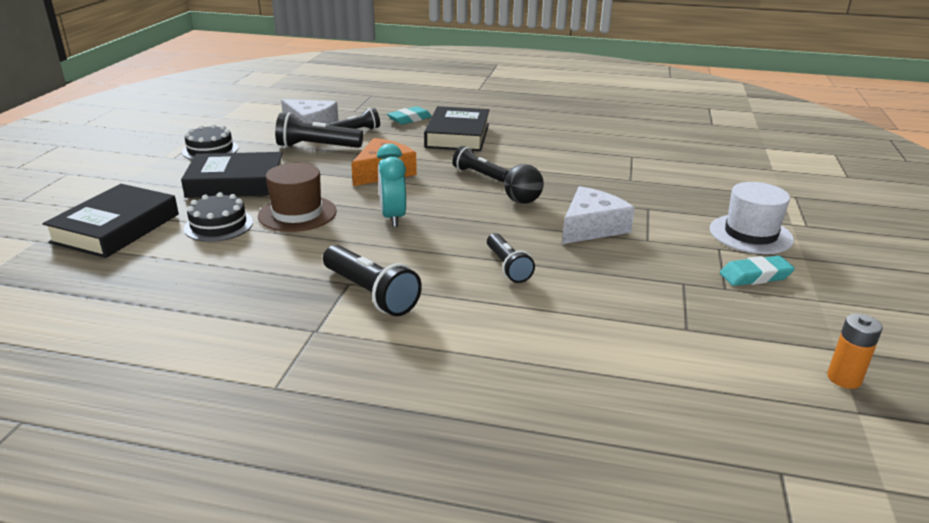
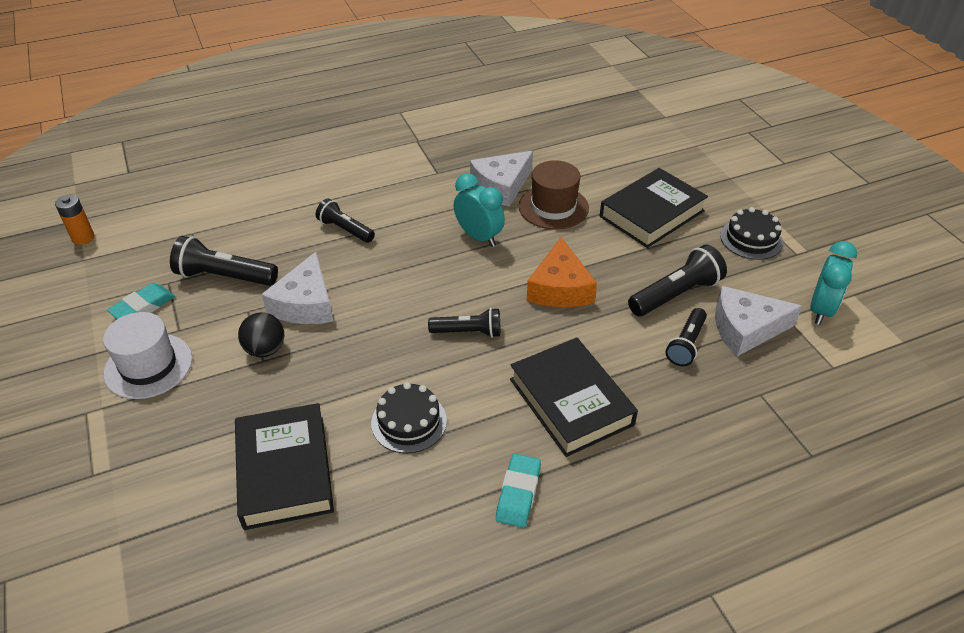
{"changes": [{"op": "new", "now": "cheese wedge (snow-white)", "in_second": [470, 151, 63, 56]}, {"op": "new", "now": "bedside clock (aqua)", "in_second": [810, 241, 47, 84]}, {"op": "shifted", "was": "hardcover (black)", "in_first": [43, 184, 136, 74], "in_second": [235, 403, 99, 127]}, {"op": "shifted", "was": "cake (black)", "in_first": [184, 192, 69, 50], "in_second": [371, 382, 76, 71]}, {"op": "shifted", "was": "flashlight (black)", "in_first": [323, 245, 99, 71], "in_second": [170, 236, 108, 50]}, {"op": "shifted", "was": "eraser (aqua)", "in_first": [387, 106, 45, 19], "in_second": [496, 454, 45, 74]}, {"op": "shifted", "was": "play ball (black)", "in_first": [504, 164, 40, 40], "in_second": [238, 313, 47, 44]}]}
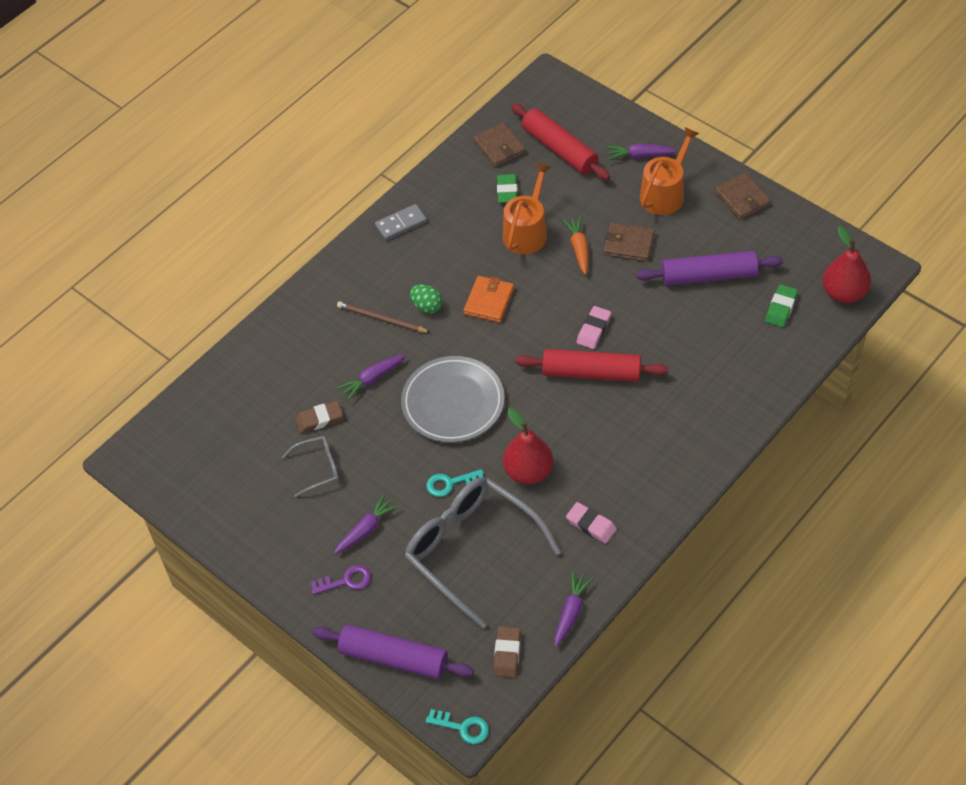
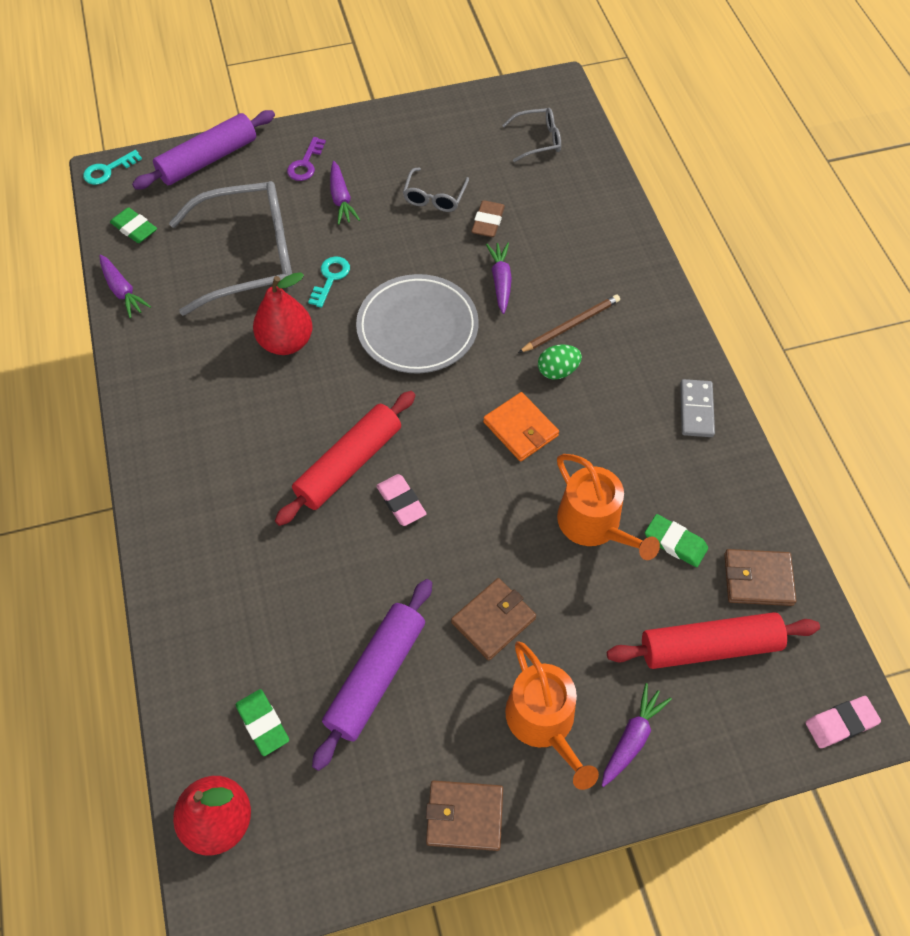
{"changes": [{"op": "gone", "was": "carrot (orange-coloured)", "in_first": [563, 216, 26, 59]}, {"op": "new", "now": "spectacles (grey)", "in_second": [502, 108, 59, 54]}, {"op": "shifted", "was": "eraser (rose-pink)", "in_first": [566, 502, 51, 42], "in_second": [805, 696, 76, 52]}, {"op": "repainted", "was": "eraser (dark brown)", "now": "eraser (emerald)", "in_first": [493, 626, 28, 52], "in_second": [110, 207, 47, 36]}]}
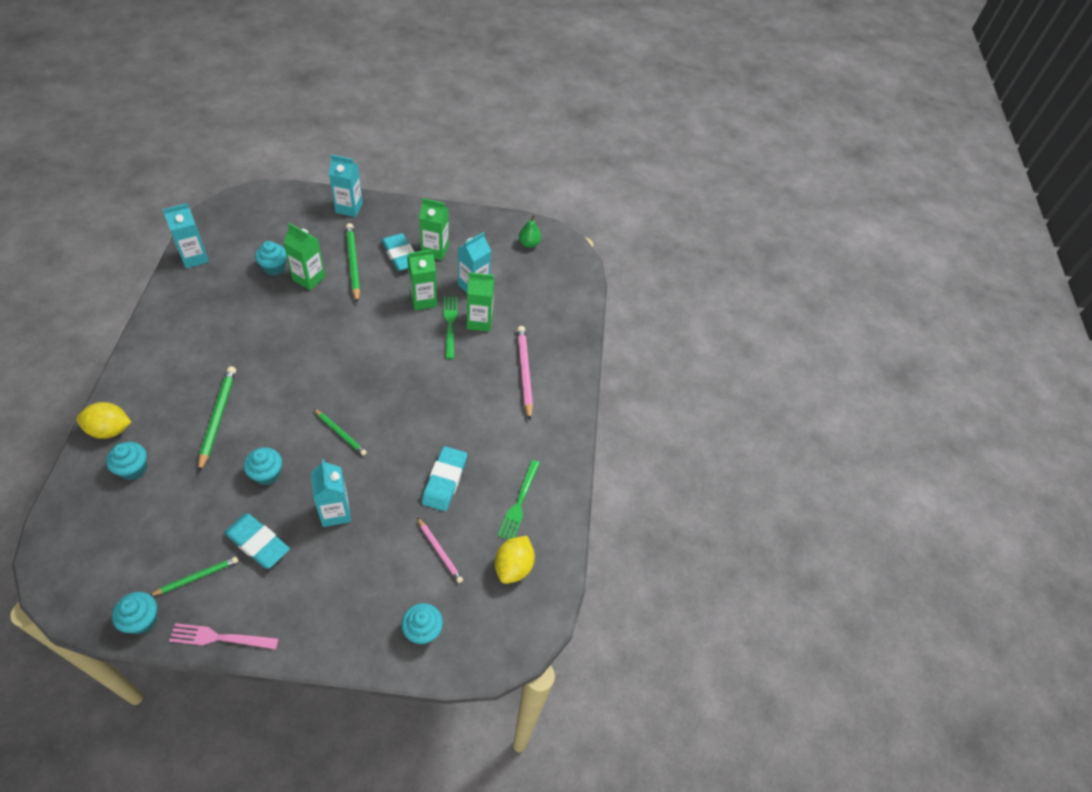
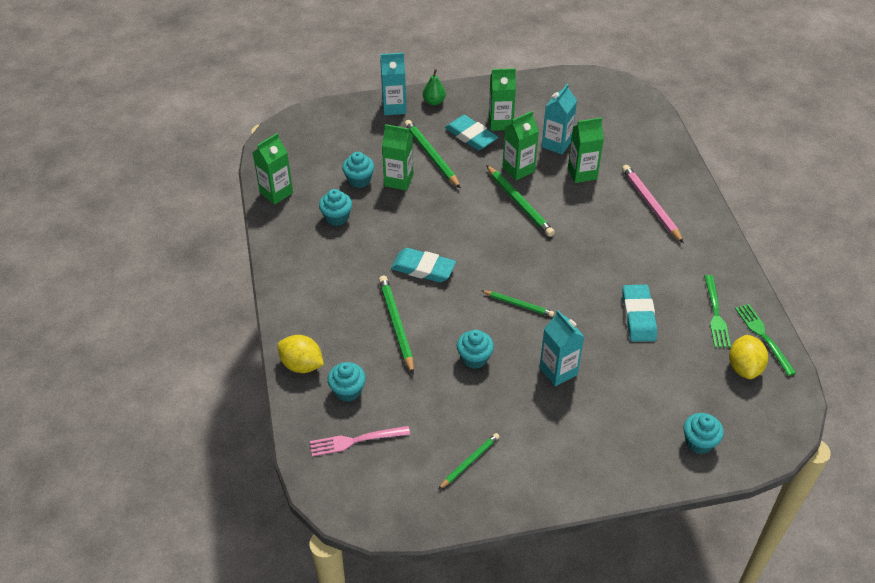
{"changes": [{"op": "gone", "was": "pencil (rose-pink)", "in_first": [417, 517, 46, 66]}, {"op": "new", "now": "pencil (emerald)", "in_second": [486, 165, 69, 72]}, {"op": "shifted", "was": "cupcake (aqua)", "in_first": [112, 592, 45, 42], "in_second": [319, 189, 33, 37]}, {"op": "shifted", "was": "table fork (rose-pink)", "in_first": [169, 623, 110, 27], "in_second": [310, 426, 100, 31]}, {"op": "shifted", "was": "eraser (aqua)", "in_first": [224, 513, 66, 56], "in_second": [391, 248, 65, 35]}, {"op": "shifted", "was": "table fork (emerald)", "in_first": [443, 296, 14, 63], "in_second": [735, 304, 61, 72]}, {"op": "shifted", "was": "pear (emerald)", "in_first": [519, 215, 22, 33], "in_second": [423, 69, 23, 36]}, {"op": "repainted", "was": "juice carton (aqua)", "now": "juice carton (emerald)", "in_first": [162, 203, 47, 66], "in_second": [252, 133, 41, 72]}, {"op": "rotated", "was": "lemon (golden)", "in_first": [76, 402, 55, 37], "in_second": [277, 335, 47, 38], "clockwise": 45}]}
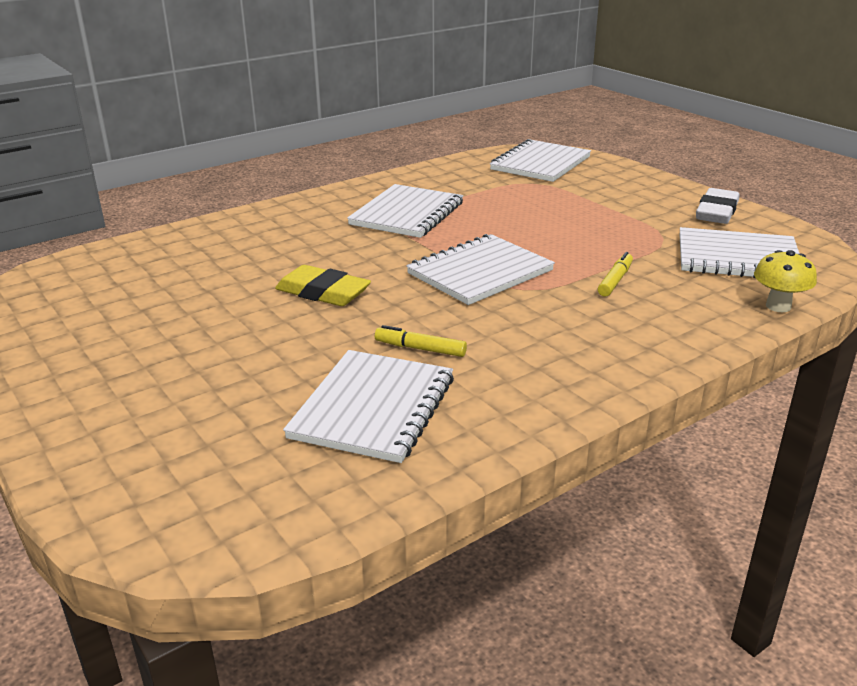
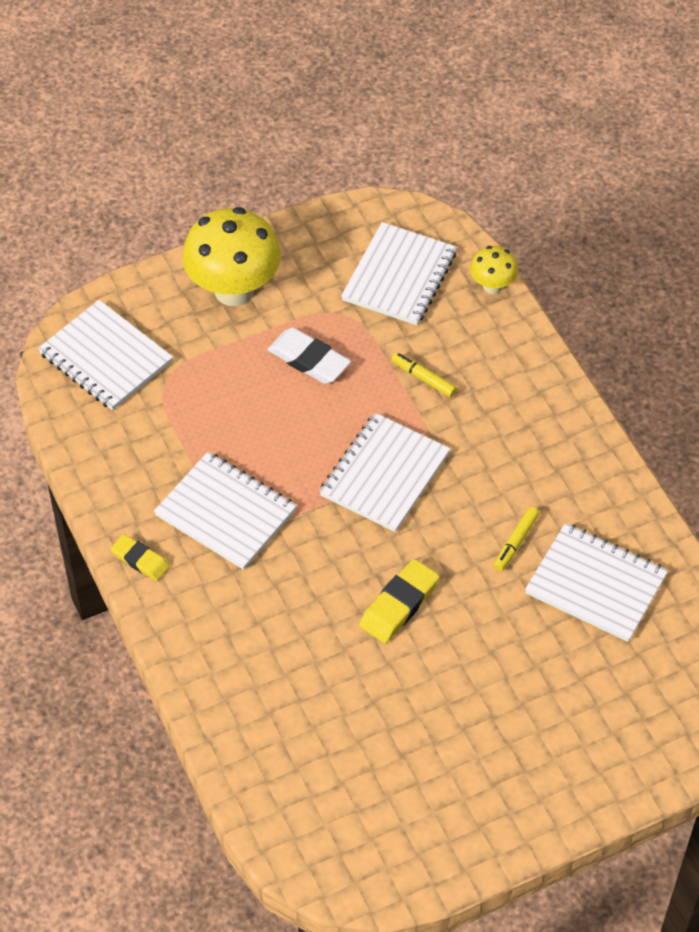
{"changes": [{"op": "new", "now": "eraser (golden)", "in_second": [111, 534, 59, 47]}, {"op": "new", "now": "fungus (golden)", "in_second": [182, 207, 99, 99]}, {"op": "shifted", "was": "eraser (snow-white)", "in_first": [696, 188, 43, 36], "in_second": [267, 327, 84, 57]}, {"op": "rotated", "was": "exercise book (snow-white)", "in_first": [406, 234, 149, 71], "in_second": [319, 413, 131, 119], "clockwise": 60}]}
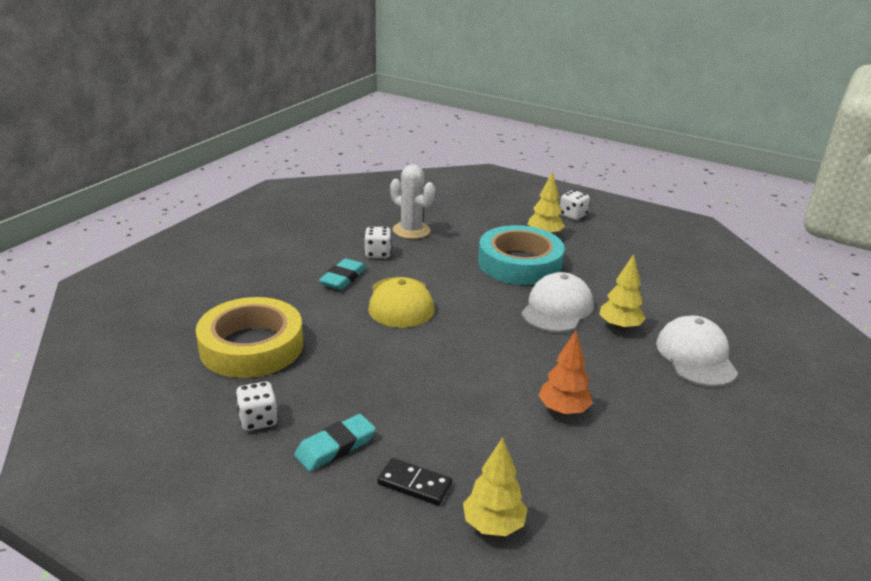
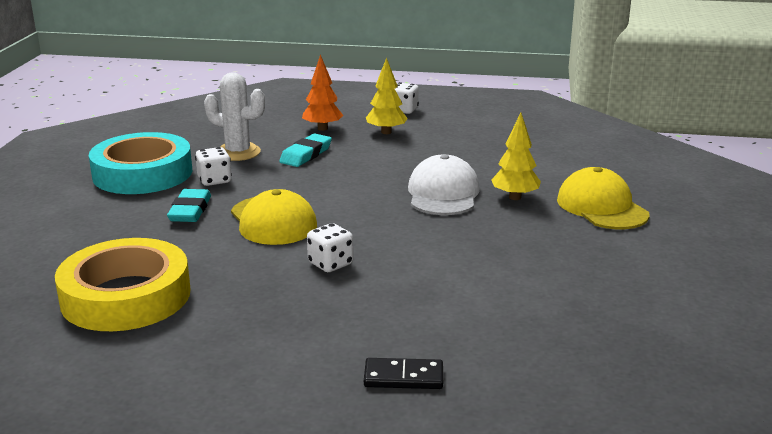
{"changes": [{"op": "gone", "was": "fir tree (golden)", "in_first": [463, 437, 65, 99]}, {"op": "shifted", "was": "game die (snow-white)", "in_first": [235, 381, 43, 50], "in_second": [307, 223, 47, 49]}, {"op": "shifted", "was": "eraser (aqua)", "in_first": [294, 414, 82, 57], "in_second": [279, 133, 53, 34]}, {"op": "shifted", "was": "sticky tape (aqua)", "in_first": [478, 225, 87, 60], "in_second": [89, 132, 103, 62]}, {"op": "shifted", "was": "fir tree (orange-coloured)", "in_first": [538, 330, 55, 85], "in_second": [302, 54, 42, 77]}, {"op": "repainted", "was": "baseball cap (snow-white)", "now": "baseball cap (golden)", "in_first": [656, 315, 82, 72], "in_second": [557, 167, 93, 62]}]}
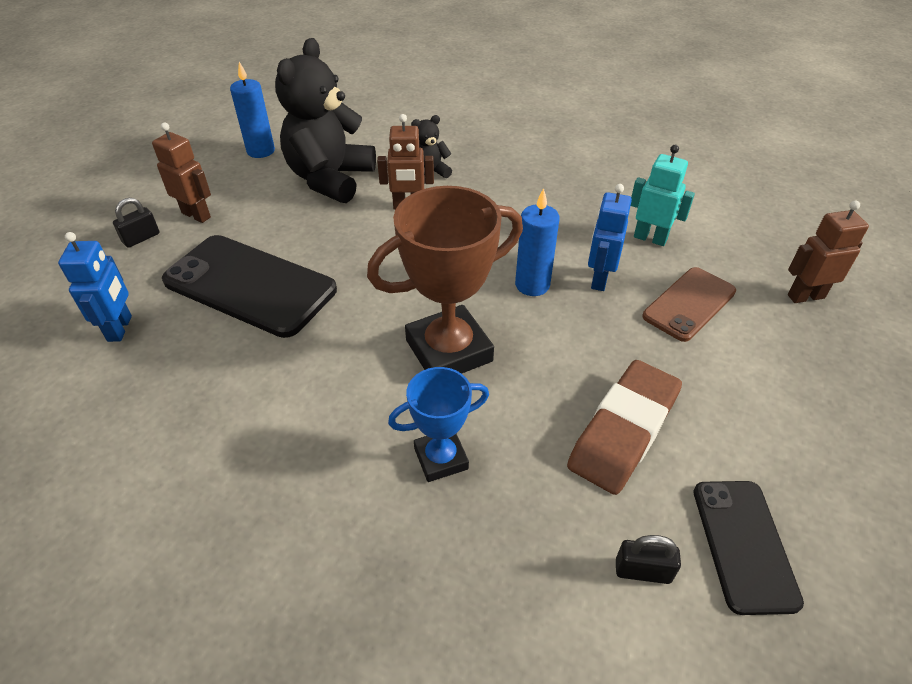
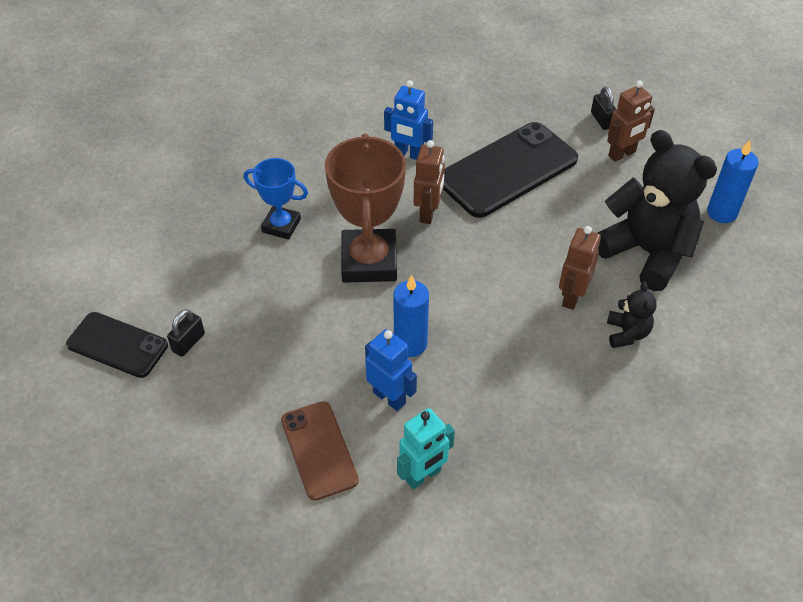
{"changes": [{"op": "gone", "was": "eraser (dark brown)", "in_first": [567, 360, 115, 135]}, {"op": "shifted", "was": "robot figure (blue)", "in_first": [58, 232, 74, 110], "in_second": [384, 80, 49, 80]}, {"op": "shifted", "was": "padlock (black)", "in_first": [616, 535, 65, 49], "in_second": [167, 309, 38, 48]}, {"op": "shifted", "was": "robot figure (dark brown)", "in_first": [788, 200, 81, 103], "in_second": [414, 140, 31, 84]}, {"op": "rotated", "was": "award cup (blue)", "in_first": [388, 367, 101, 115], "in_second": [244, 158, 64, 82], "clockwise": -75}]}
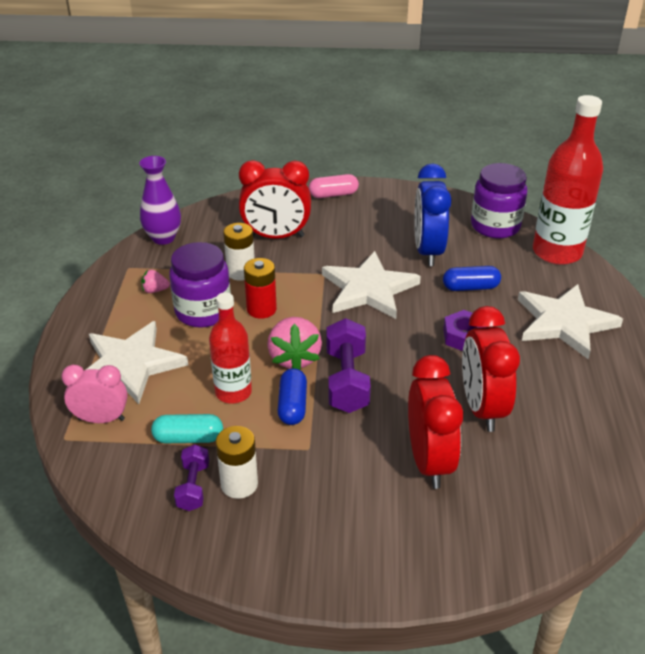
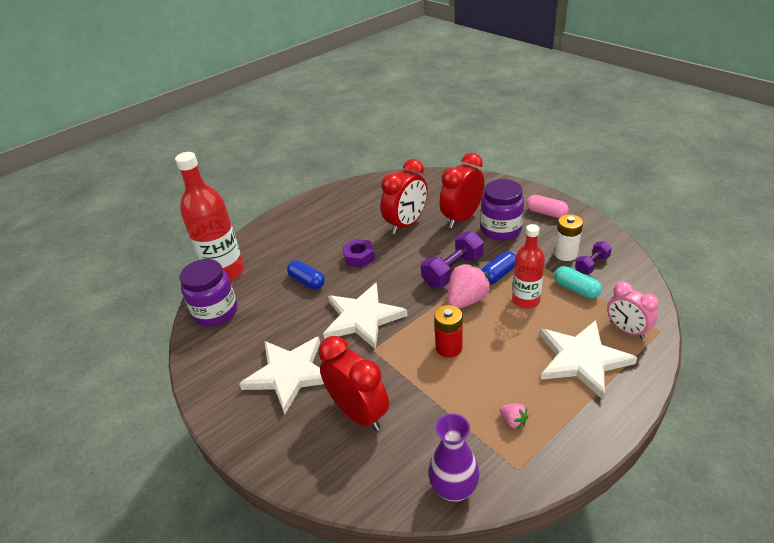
{"changes": [{"op": "gone", "was": "battery (snow-white)", "in_first": [223, 223, 32, 58]}, {"op": "gone", "was": "bedside clock (blue)", "in_first": [414, 163, 38, 103]}, {"op": "shifted", "was": "preserve jar (purple)", "in_first": [169, 242, 62, 86], "in_second": [480, 179, 44, 62]}, {"op": "shifted", "was": "pill shape (rose-pink)", "in_first": [309, 174, 50, 24], "in_second": [526, 195, 43, 23]}, {"op": "shifted", "was": "five-pointed star (snow-white)", "in_first": [518, 284, 105, 75], "in_second": [239, 337, 85, 77]}]}
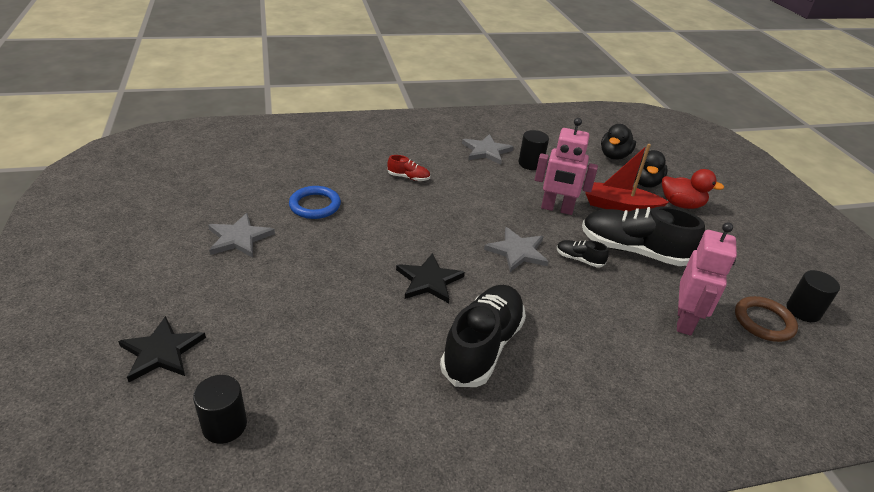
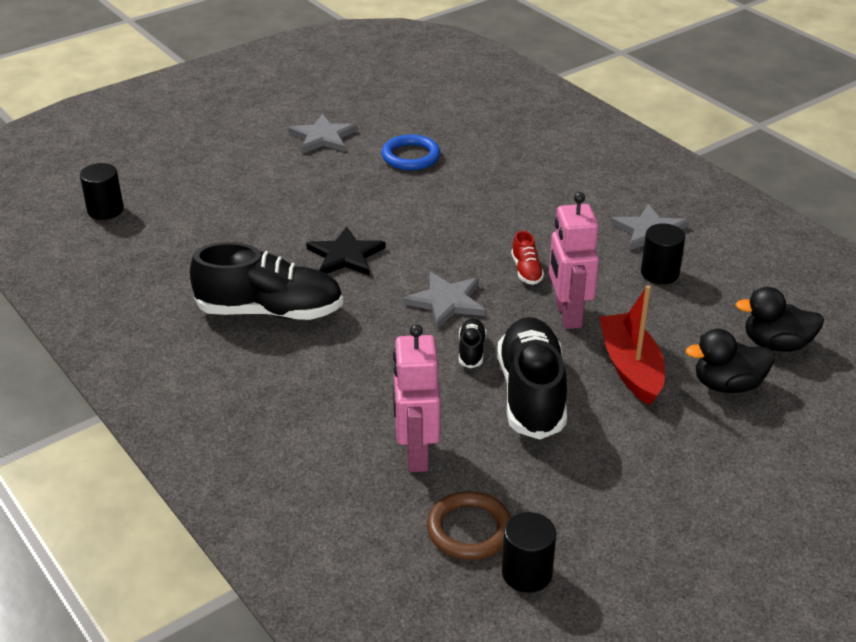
{"changes": [{"op": "gone", "was": "five-pointed star (black)", "in_first": [118, 316, 88, 66]}, {"op": "gone", "was": "duck (scarlet)", "in_first": [662, 169, 62, 40]}, {"op": "shifted", "was": "lace-up shoe (scarlet)", "in_first": [387, 155, 43, 26], "in_second": [511, 231, 33, 54]}, {"op": "rotated", "was": "robot figure (rose-pink)", "in_first": [677, 222, 60, 114], "in_second": [393, 324, 47, 148], "clockwise": 90}]}
